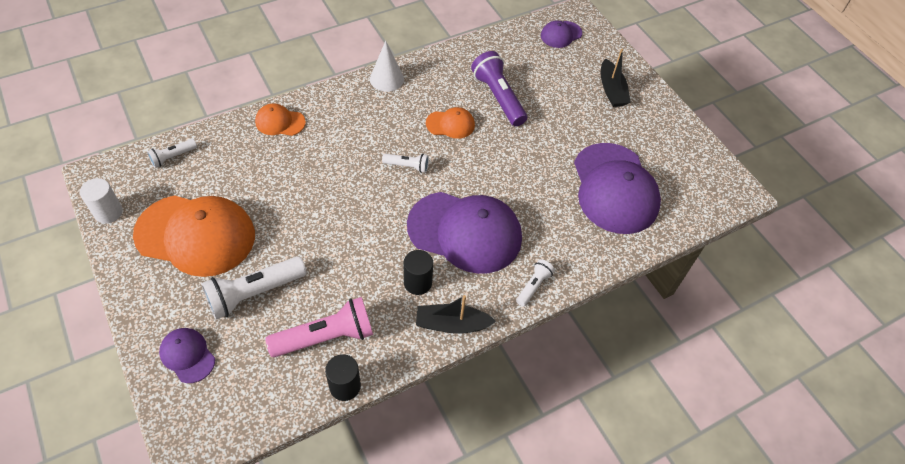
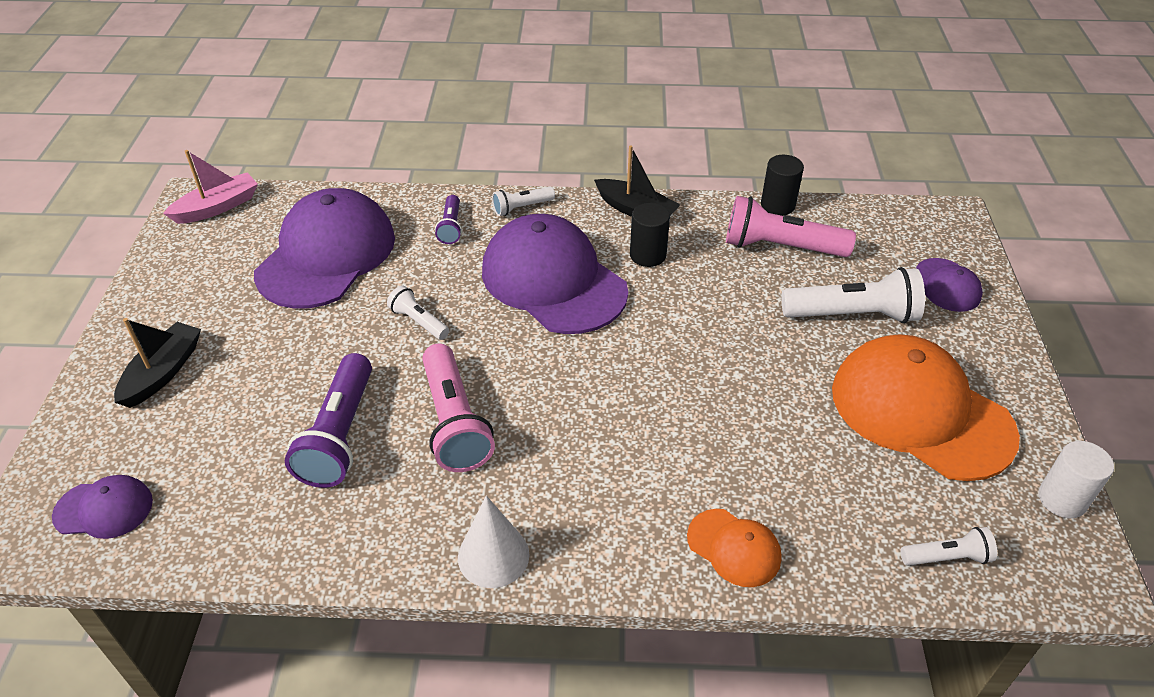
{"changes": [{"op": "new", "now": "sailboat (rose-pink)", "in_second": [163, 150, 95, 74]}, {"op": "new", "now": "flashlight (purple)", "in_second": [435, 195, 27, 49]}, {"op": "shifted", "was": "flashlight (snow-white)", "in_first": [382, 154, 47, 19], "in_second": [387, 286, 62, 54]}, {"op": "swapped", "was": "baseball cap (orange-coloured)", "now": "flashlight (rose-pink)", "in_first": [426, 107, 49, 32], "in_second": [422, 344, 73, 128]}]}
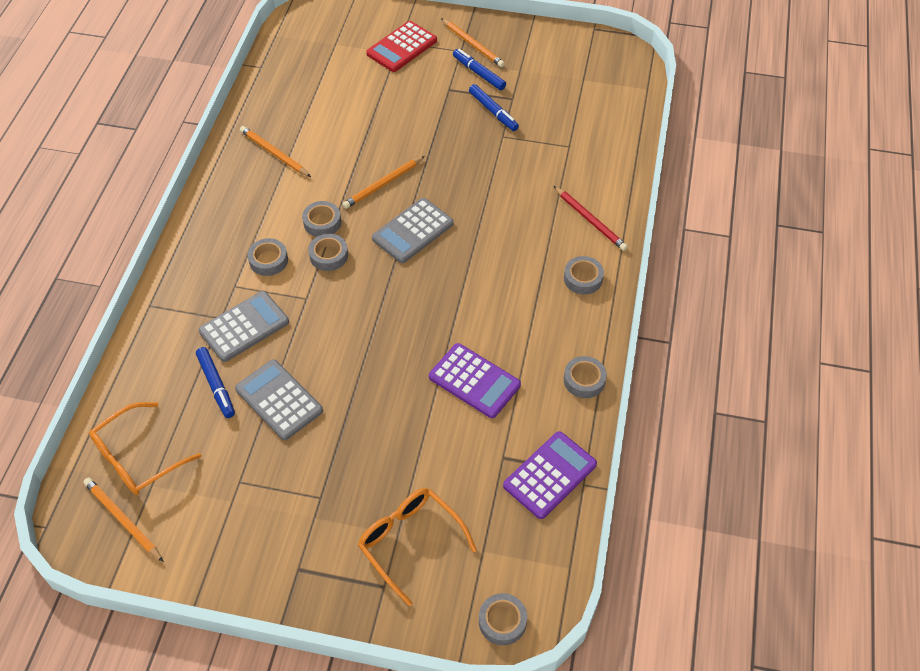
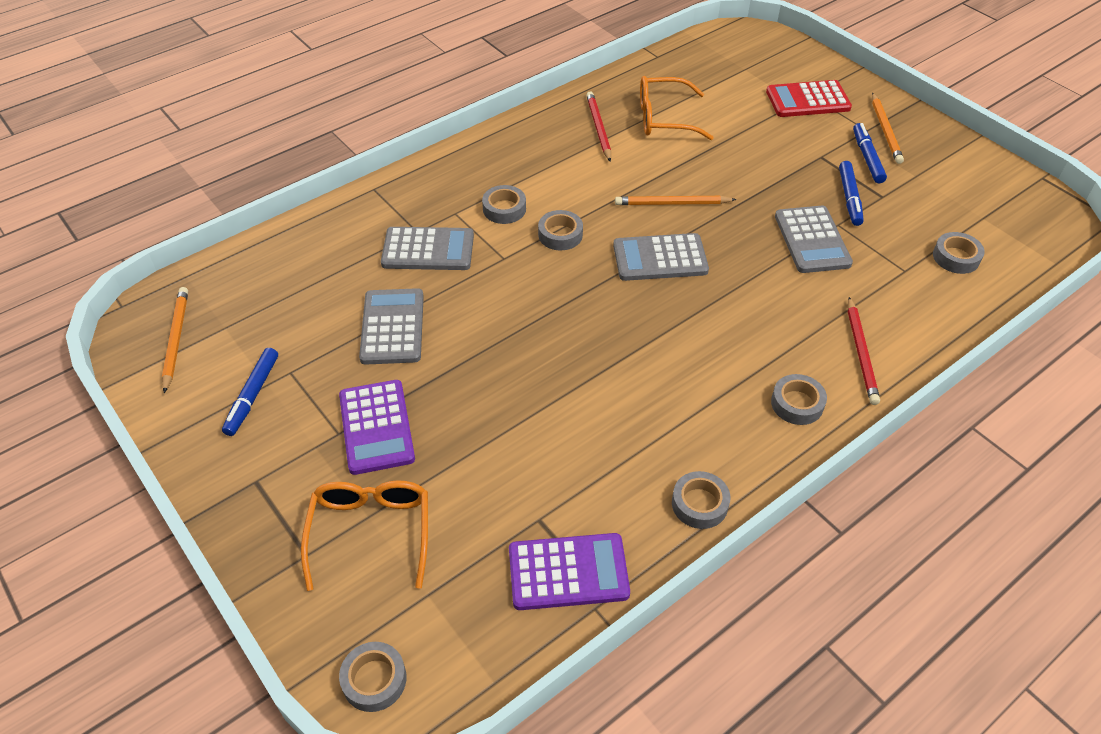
{"changes": [{"op": "new", "now": "calculator (grey)", "in_second": [775, 206, 78, 67]}, {"op": "shifted", "was": "spectacles (orange-coloured)", "in_first": [89, 402, 112, 93], "in_second": [640, 76, 74, 64]}, {"op": "shifted", "was": "marker pen (blue)", "in_first": [196, 347, 39, 71], "in_second": [222, 348, 56, 88]}, {"op": "shifted", "was": "sticky tape (grey)", "in_first": [302, 201, 39, 36], "in_second": [933, 232, 52, 42]}, {"op": "shifted", "was": "calculator (purple)", "in_first": [429, 343, 92, 75], "in_second": [339, 380, 76, 95]}, {"op": "repainted", "was": "pencil (orange-coloured)", "now": "pencil (scarlet)", "in_first": [240, 126, 71, 51], "in_second": [586, 91, 25, 71]}]}
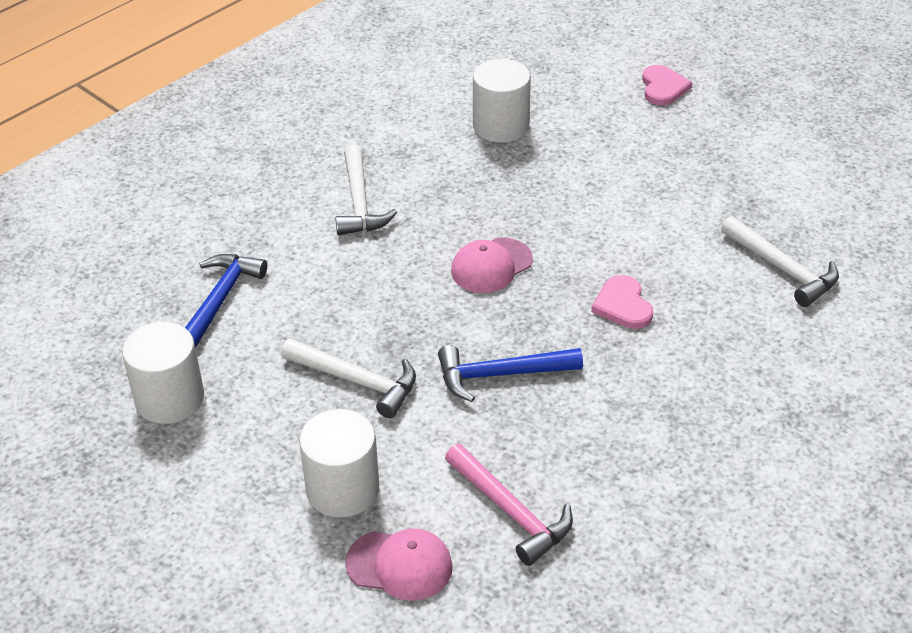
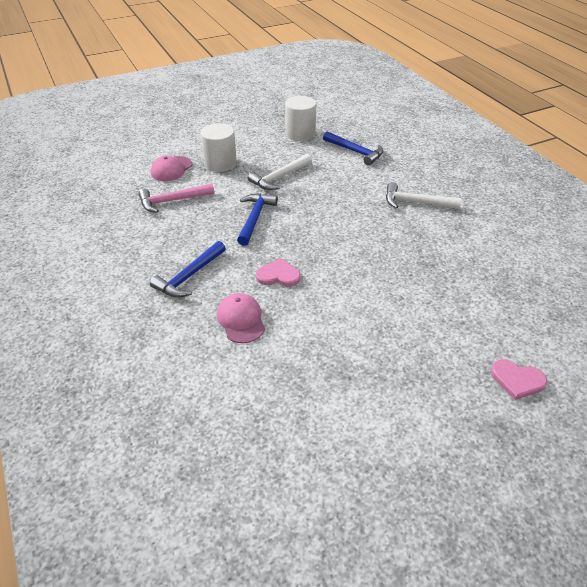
{"changes": [{"op": "gone", "was": "cylinder (snow-white)", "in_first": [473, 59, 58, 84]}, {"op": "gone", "was": "claw hammer (snow-white)", "in_first": [721, 216, 118, 91]}, {"op": "new", "now": "claw hammer (blue)", "in_second": [150, 241, 76, 57]}, {"op": "shifted", "was": "baseball cap (rose-pink)", "in_first": [451, 238, 82, 55], "in_second": [217, 293, 48, 50]}]}
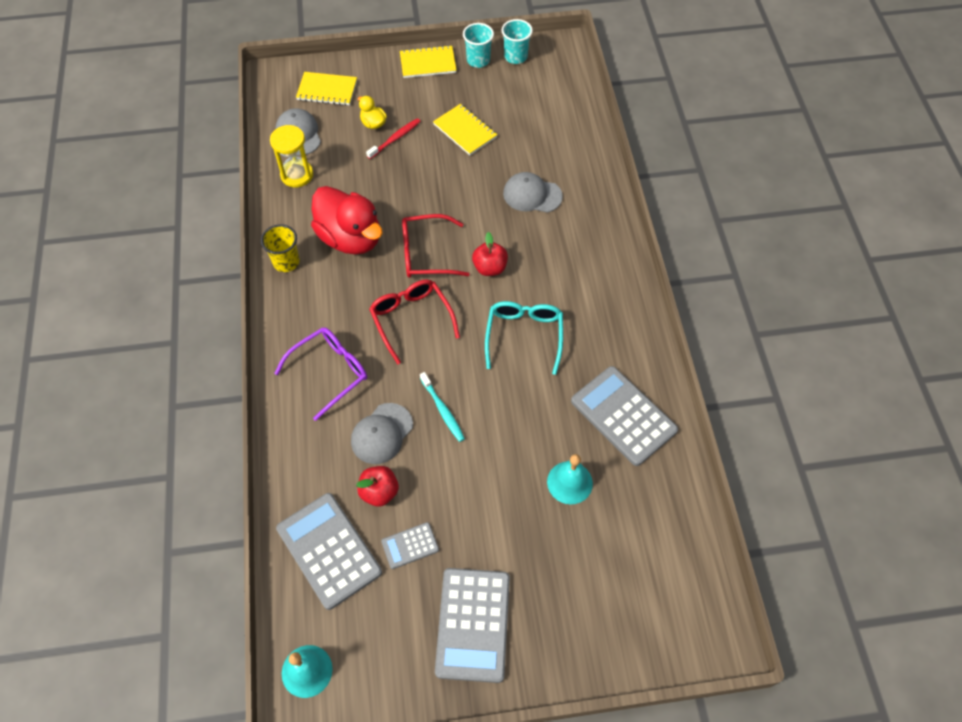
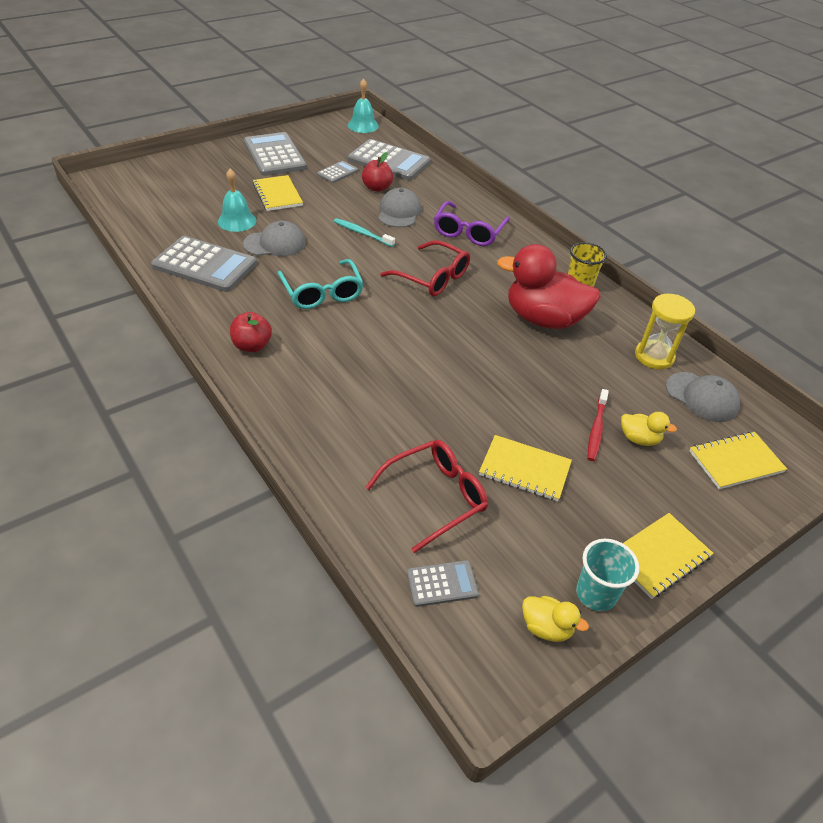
{"changes": [{"op": "new", "now": "exercise book (golden)", "in_second": [253, 175, 50, 36]}, {"op": "new", "now": "calculator (grey)", "in_second": [407, 560, 72, 47]}, {"op": "shifted", "was": "spectacles (scarlet)", "in_first": [402, 214, 68, 64], "in_second": [365, 440, 123, 113]}, {"op": "shifted", "was": "toy apple (scarlet)", "in_first": [472, 232, 36, 44], "in_second": [230, 312, 42, 40]}, {"op": "shifted", "was": "baseball cap (grey)", "in_first": [503, 172, 60, 41], "in_second": [243, 221, 63, 35]}, {"op": "swapped", "was": "tumbler (aqua)", "now": "duck (golden)", "in_first": [501, 19, 32, 45], "in_second": [522, 596, 67, 46]}]}
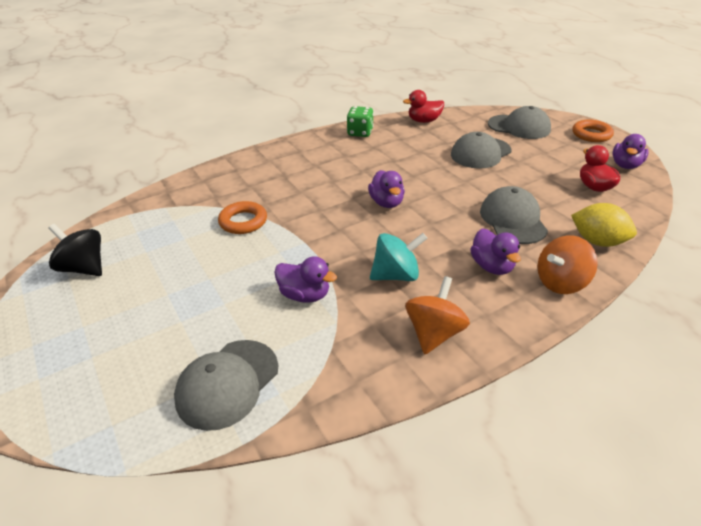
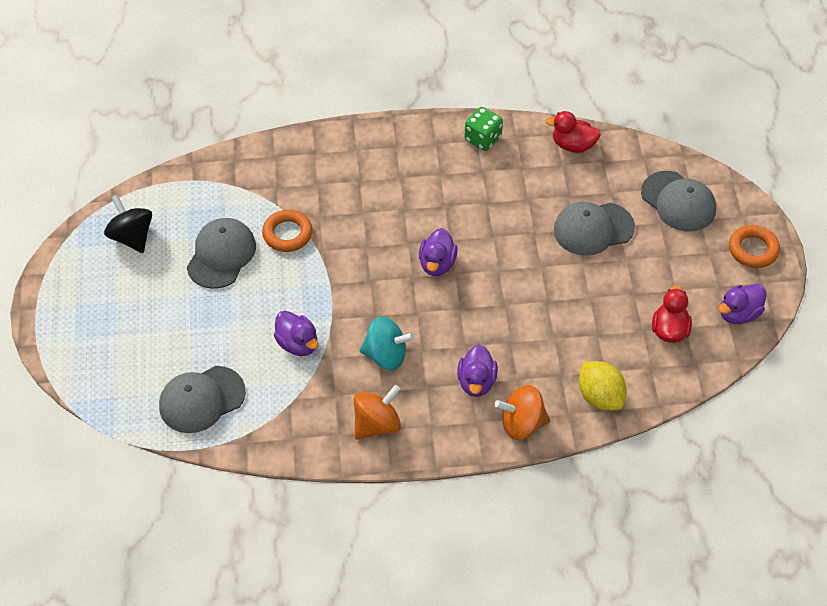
{"changes": [{"op": "shifted", "was": "baseball cap (grey)", "in_first": [480, 186, 68, 58], "in_second": [187, 218, 69, 71]}]}
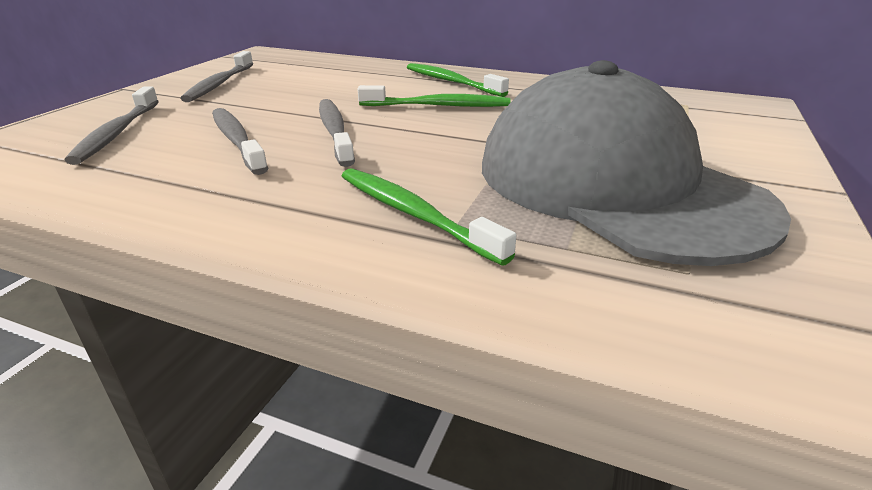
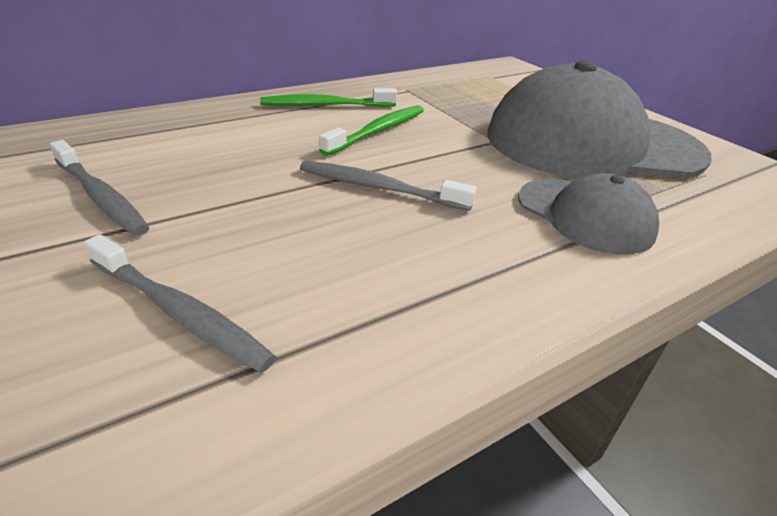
{"changes": [{"op": "gone", "was": "tooth brush (grey)", "in_first": [212, 108, 56, 67]}, {"op": "swapped", "was": "tooth brush (emerald)", "now": "baseball cap (grey)", "in_first": [342, 168, 175, 97], "in_second": [518, 173, 141, 81]}]}
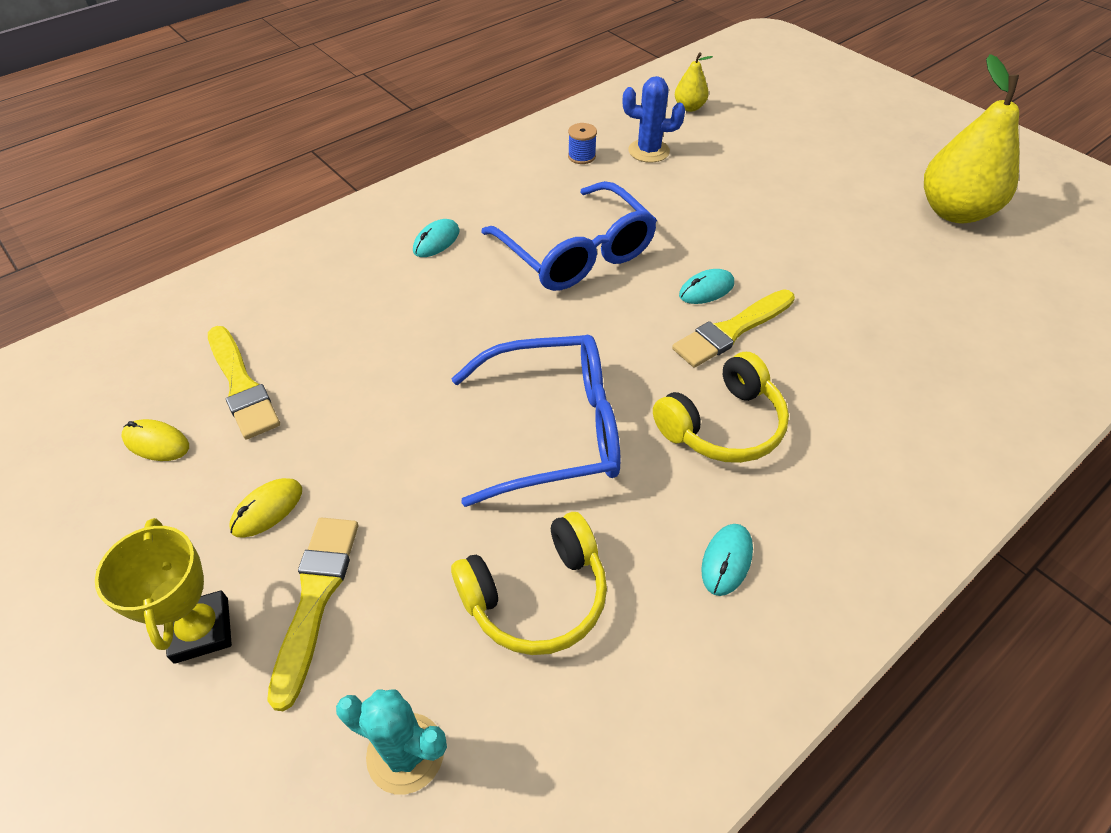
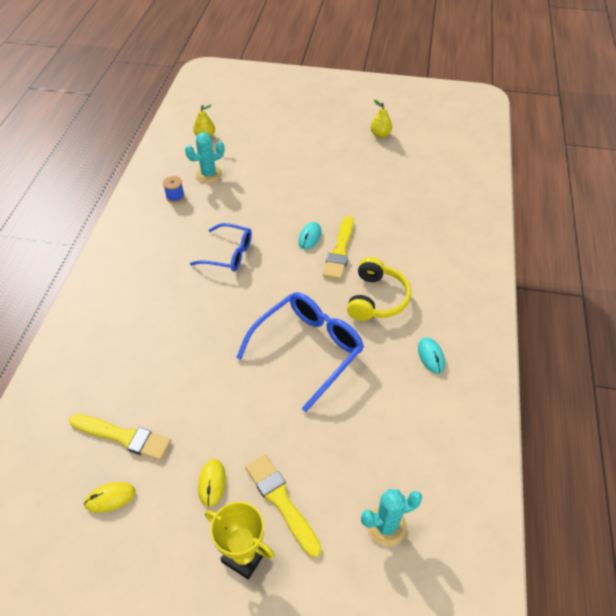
{"changes": [{"op": "gone", "was": "mouse (aqua)", "in_first": [413, 219, 47, 38]}, {"op": "gone", "was": "headset (golden)", "in_first": [451, 512, 156, 143]}, {"op": "repainted", "was": "cactus (blue)", "now": "cactus (aqua)", "in_first": [623, 76, 62, 87], "in_second": [185, 133, 39, 50]}, {"op": "scaled", "was": "spectacles (blue)", "in_first": [481, 181, 176, 110], "in_second": [190, 223, 62, 48], "ratio": 0.63}, {"op": "scaled", "was": "pear (golden)", "in_first": [924, 54, 95, 169], "in_second": [371, 100, 21, 38], "ratio": 0.47}]}
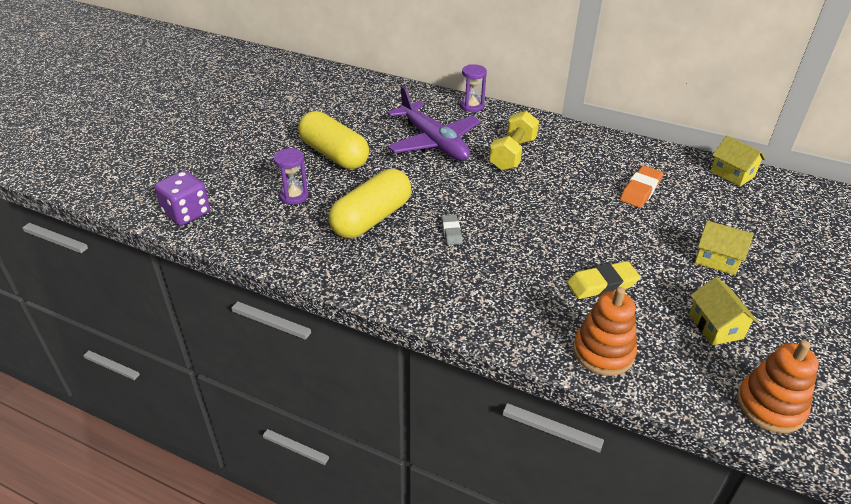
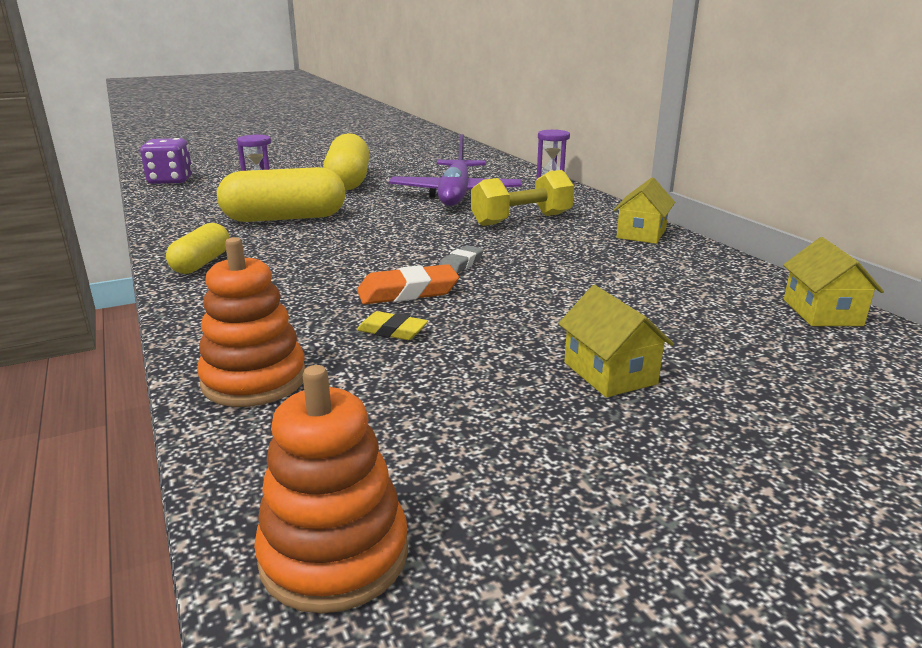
{"changes": [{"op": "new", "now": "pill shape (golden)", "in_second": [166, 223, 64, 51]}, {"op": "shifted", "was": "eraser (grey)", "in_first": [441, 215, 21, 30], "in_second": [439, 245, 45, 29]}, {"op": "shifted", "was": "eraser (orange-coloured)", "in_first": [620, 166, 43, 42], "in_second": [357, 264, 102, 40]}, {"op": "shifted", "was": "cottage (golden)", "in_first": [689, 277, 69, 68], "in_second": [614, 177, 61, 67]}, {"op": "scaled", "was": "eraser (golden)", "in_first": [567, 261, 73, 38], "in_second": [357, 311, 71, 29], "ratio": 0.62}]}
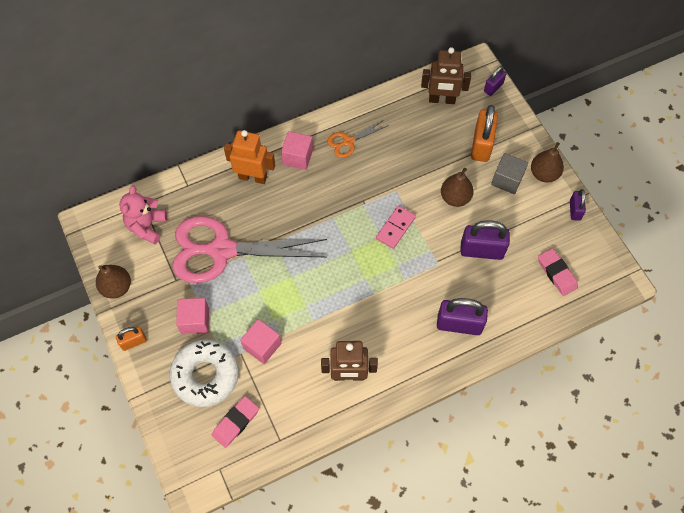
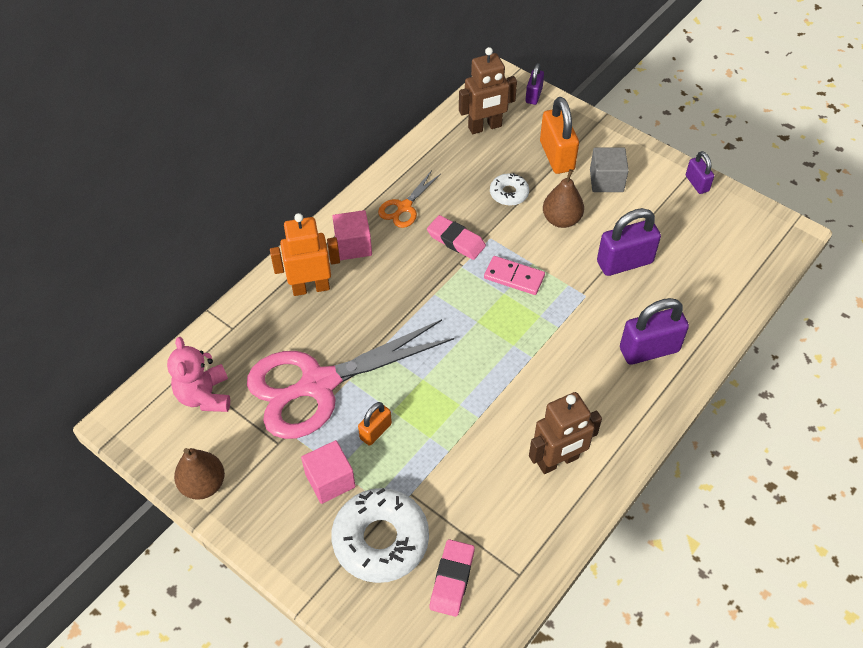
{"changes": [{"op": "gone", "was": "solid cube (rose-pink)", "in_first": [240, 319, 41, 45]}, {"op": "gone", "was": "pear (dark brown)", "in_first": [531, 142, 33, 41]}, {"op": "new", "now": "donut (snow-white)", "in_second": [490, 173, 39, 33]}, {"op": "shifted", "was": "padlock (orange-coloured)", "in_first": [116, 326, 31, 25], "in_second": [358, 402, 34, 44]}, {"op": "shifted", "was": "eraser (rose-pink)", "in_first": [538, 248, 40, 48], "in_second": [427, 215, 59, 45]}, {"op": "rotated", "was": "domino piece (rose-pink)", "in_first": [376, 206, 40, 43], "in_second": [484, 256, 61, 39], "clockwise": -75}]}
